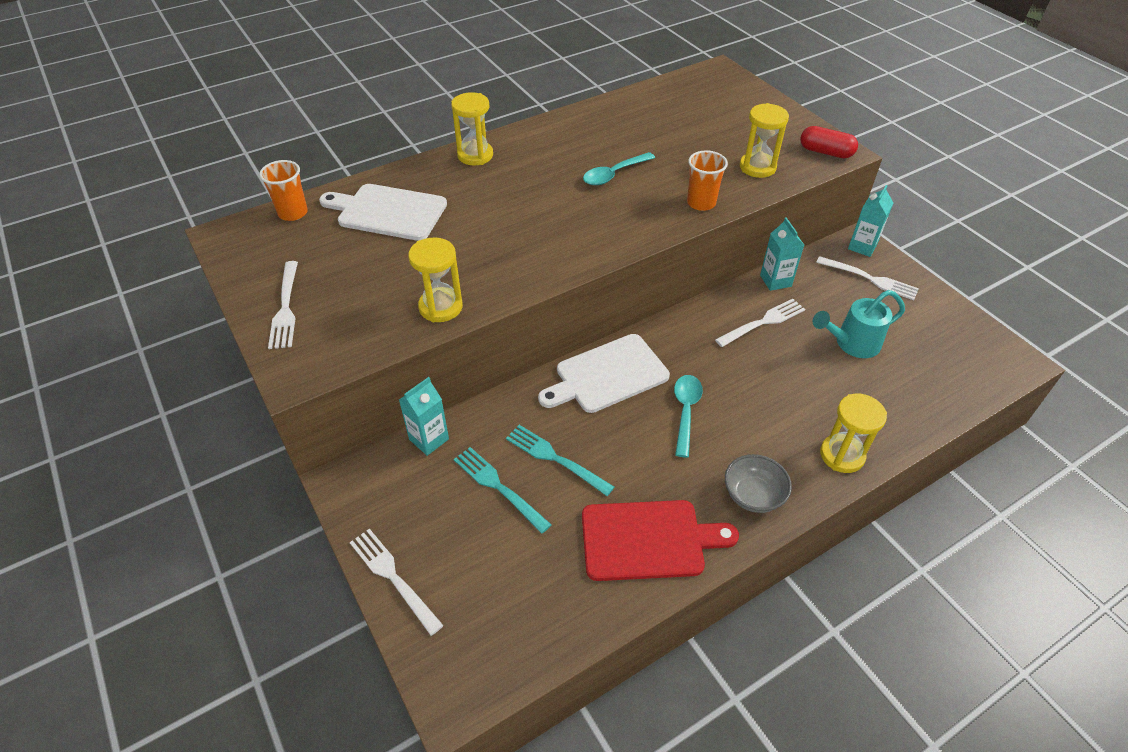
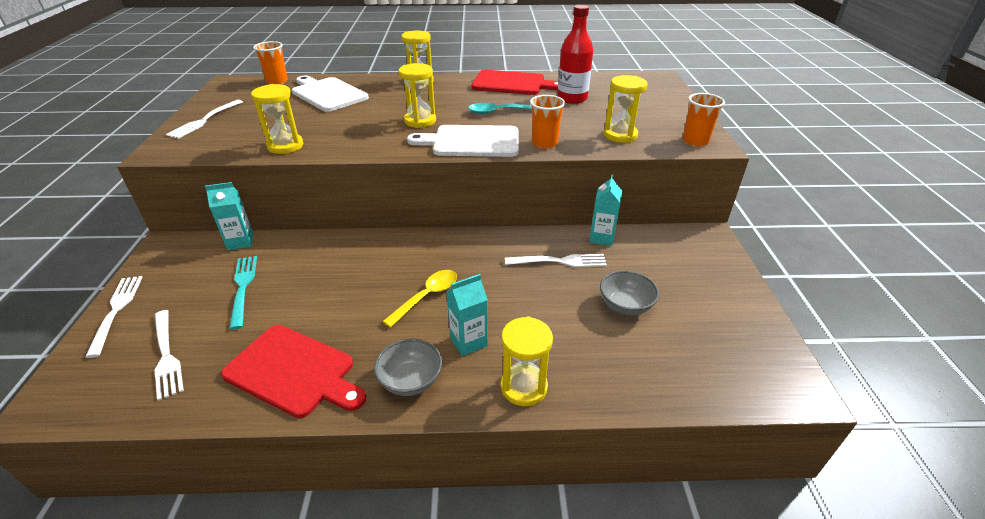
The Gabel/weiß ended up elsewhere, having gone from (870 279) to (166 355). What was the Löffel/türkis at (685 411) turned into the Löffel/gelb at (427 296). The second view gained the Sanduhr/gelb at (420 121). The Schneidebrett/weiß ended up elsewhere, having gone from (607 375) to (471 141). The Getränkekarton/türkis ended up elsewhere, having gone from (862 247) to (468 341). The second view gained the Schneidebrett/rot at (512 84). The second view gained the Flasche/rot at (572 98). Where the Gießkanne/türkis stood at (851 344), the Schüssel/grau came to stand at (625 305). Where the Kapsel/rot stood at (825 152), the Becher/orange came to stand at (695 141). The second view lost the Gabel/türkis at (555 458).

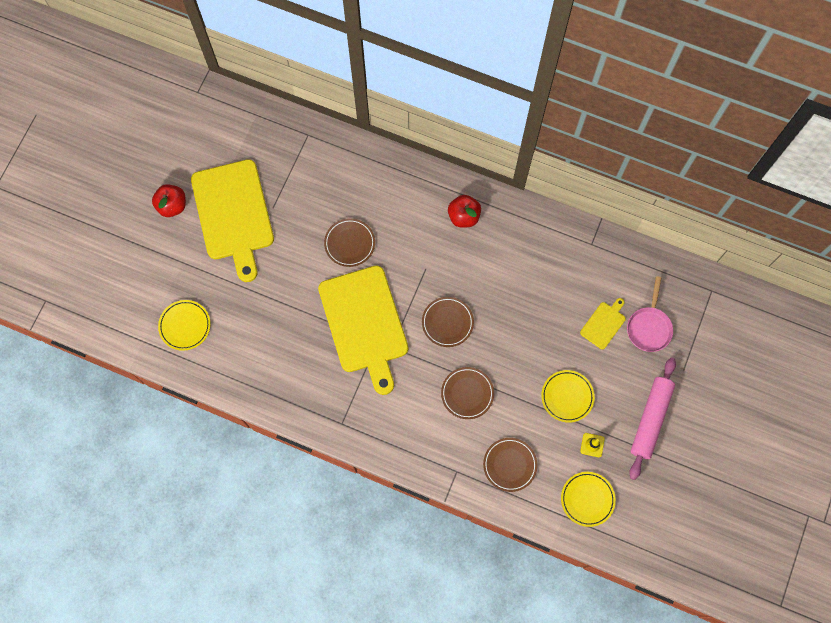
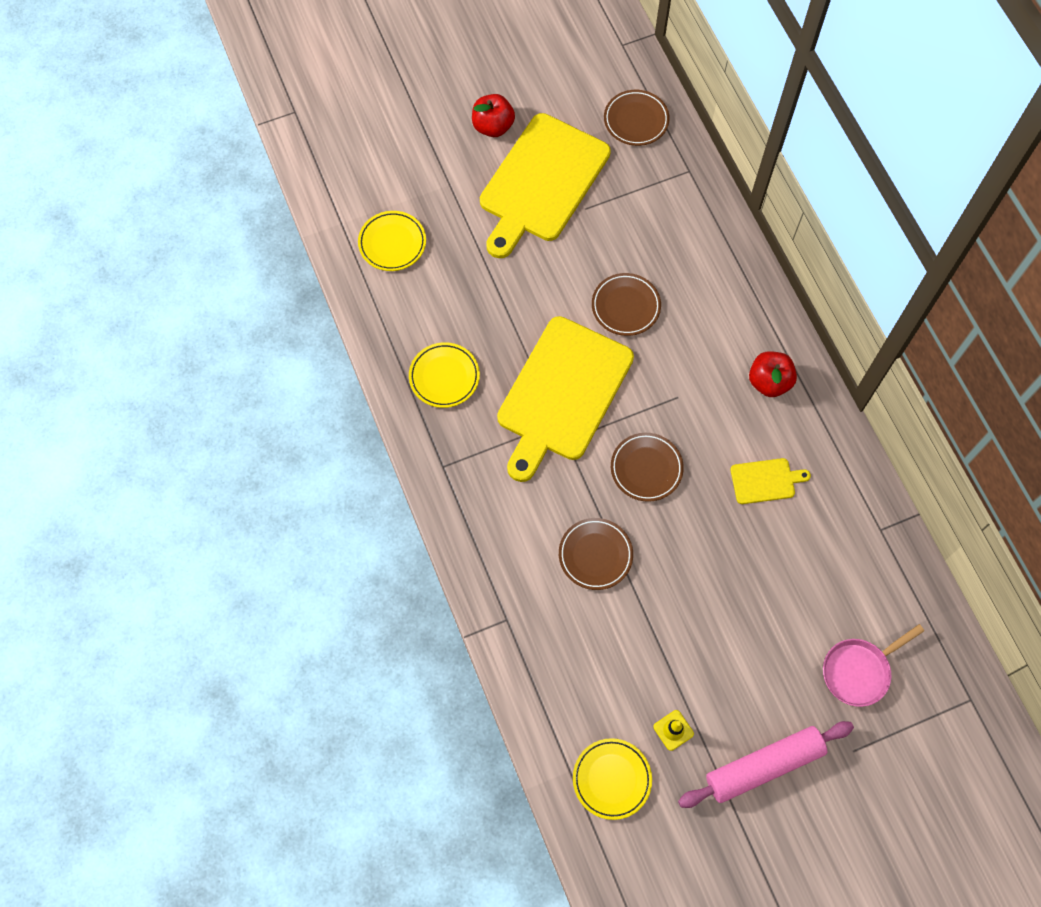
The Teller/gelb ended up elsewhere, having gone from (567 396) to (444 377). The Teller/braun ended up elsewhere, having gone from (509 465) to (636 120). The Schneidebrett/gelb ended up elsewhere, having gone from (604 324) to (765 481).

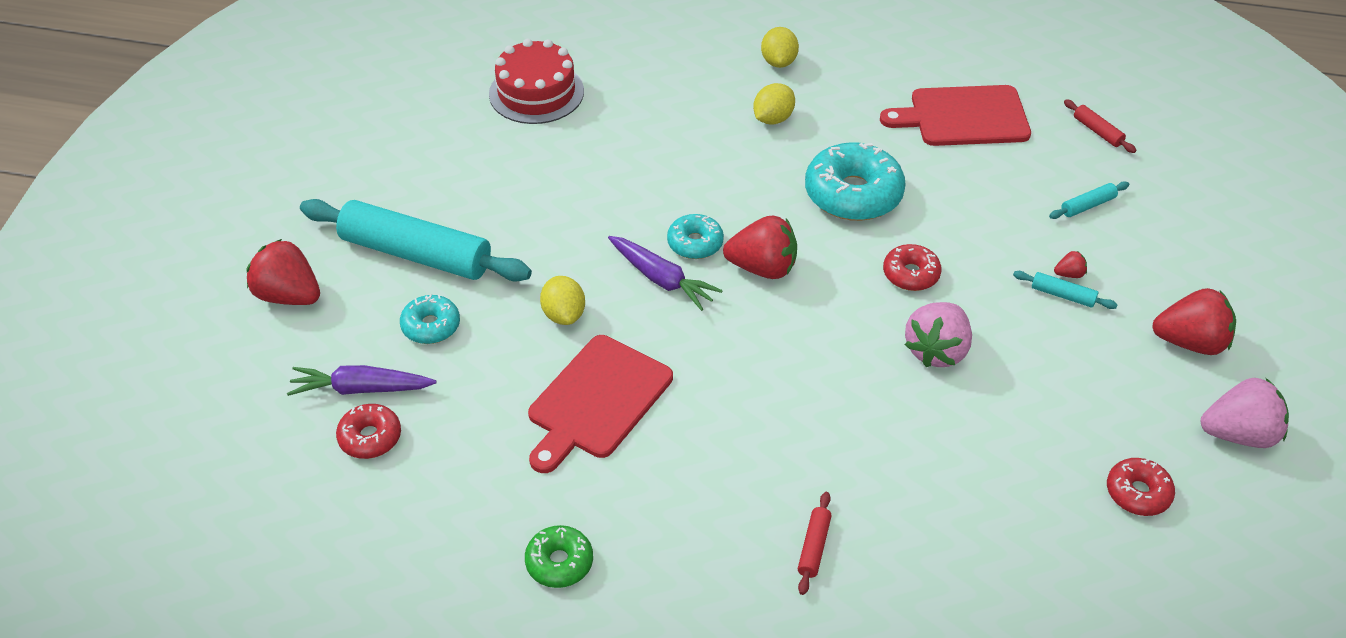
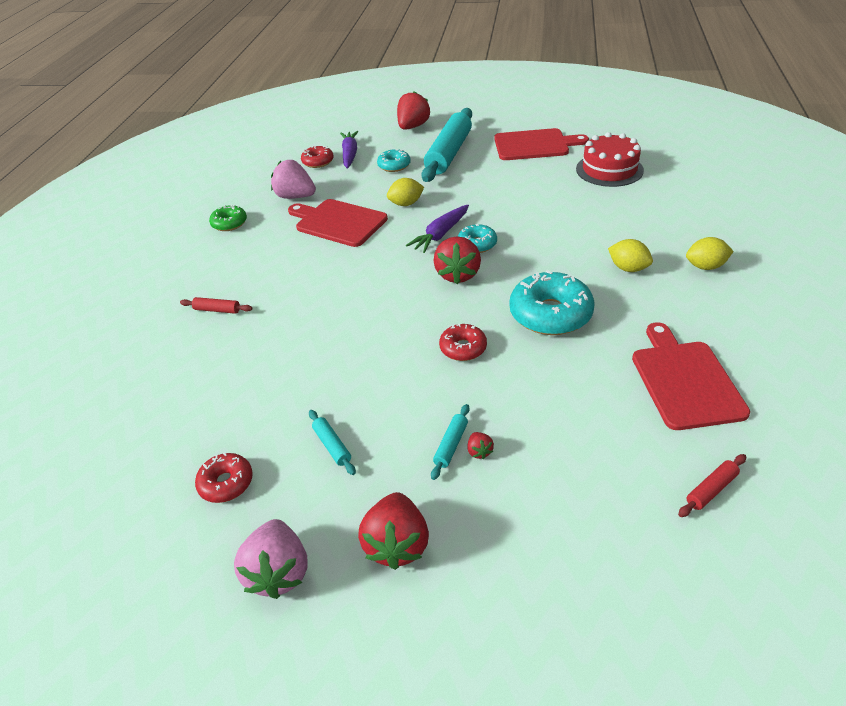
The Erdbeere/rosa ended up elsewhere, having gone from (937 351) to (295 197). The Nudelholz/türkis ended up elsewhere, having gone from (1088 206) to (332 446). The second view gained the Schneidebrett/rot at (534 145).

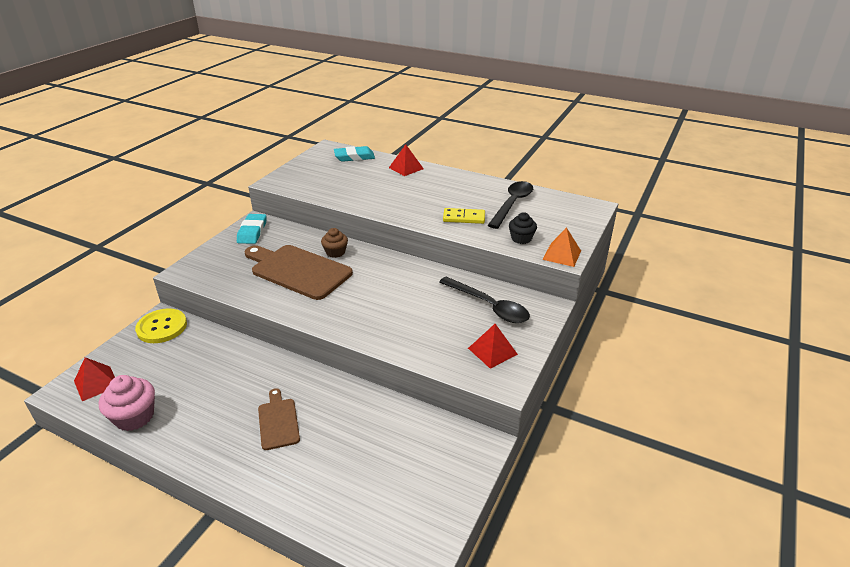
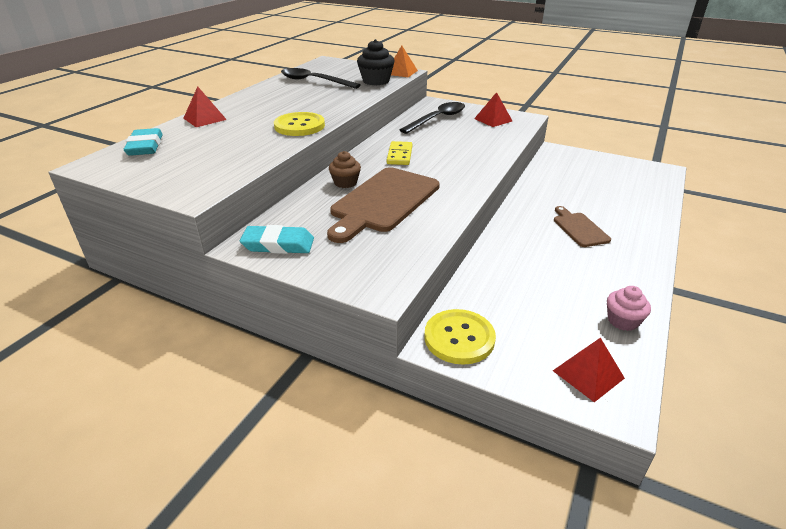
The second view gained the Knopf/gelb at (299 126). The size of the Muffin/schwarz at (521 238) changed by a factor of 1.51. The Dominostein/gelb ended up elsewhere, having gone from (464 218) to (399 155). The Schneidebrett/braun at (278 421) ended up facing another way, 90 degrees clockwise from before. The size of the Muffin/rosa at (134 417) changed by a factor of 0.66.

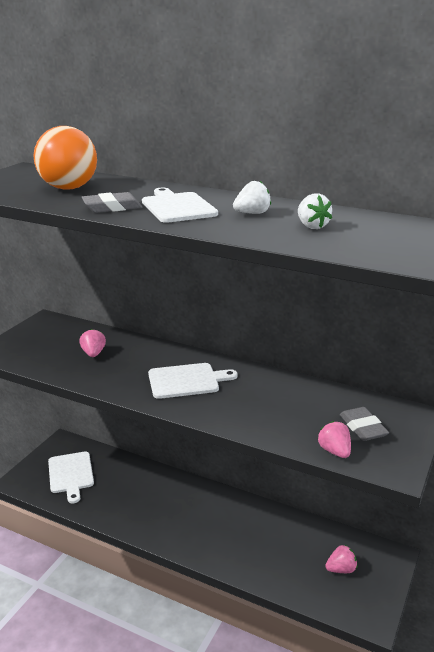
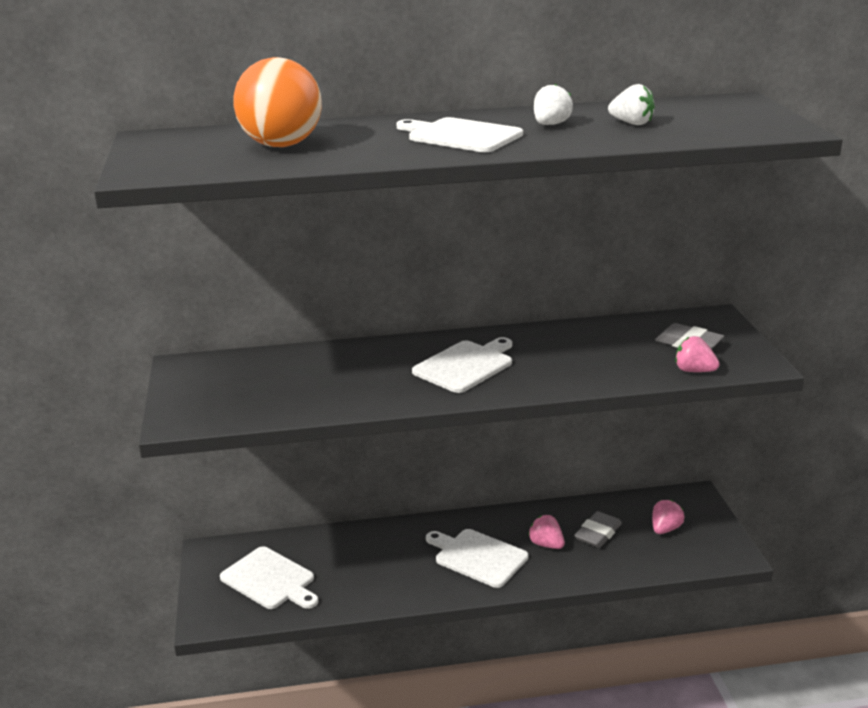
The second view gained the Schneidebrett/weiß at (478 557). The Erdbeere/rosa ended up elsewhere, having gone from (93 354) to (546 544). The Radiergummi/grau ended up elsewhere, having gone from (112 207) to (598 533).

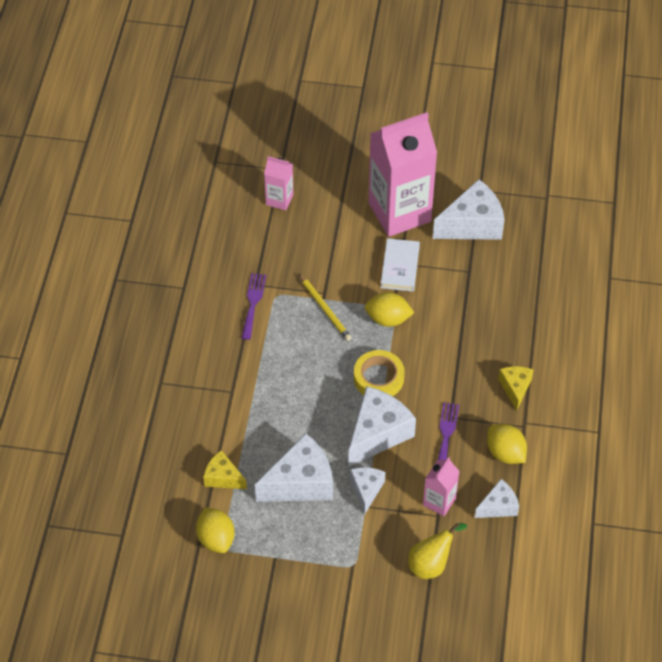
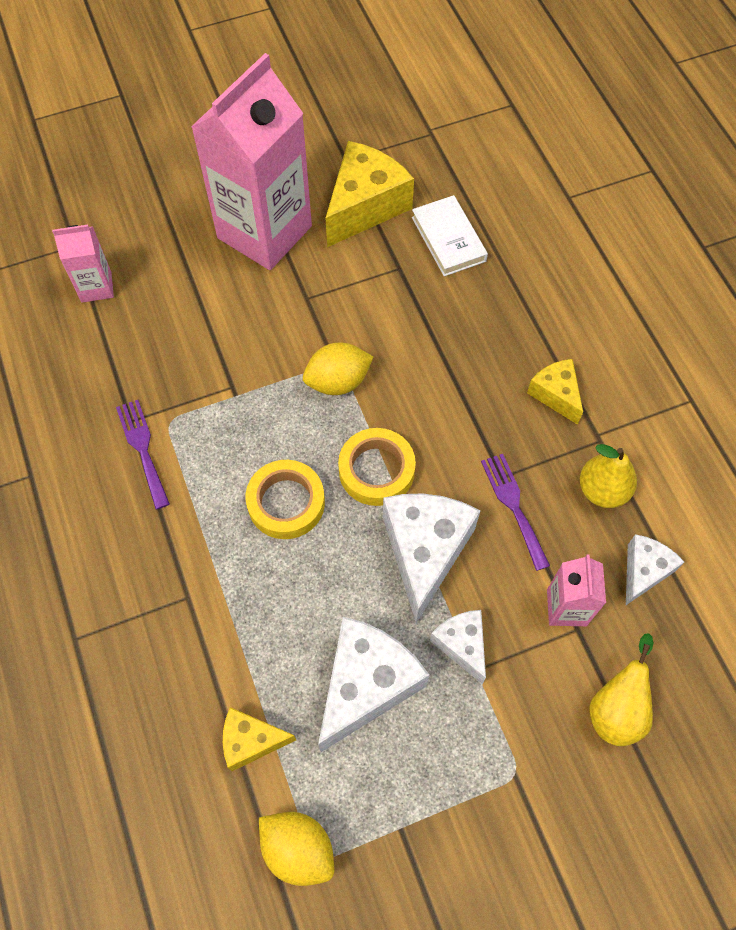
The second view gained the Klebeband/gelb at (286 503). What was the Käse/weiß at (472 224) turned into the Käse/gelb at (365 206). The Buch/weiß ended up elsewhere, having gone from (400 267) to (448 239). Where the Zitrone/gelb stood at (505 453), the Birne/gelb came to stand at (602 490). The second view lost the Bleistift/gelb at (325 309).

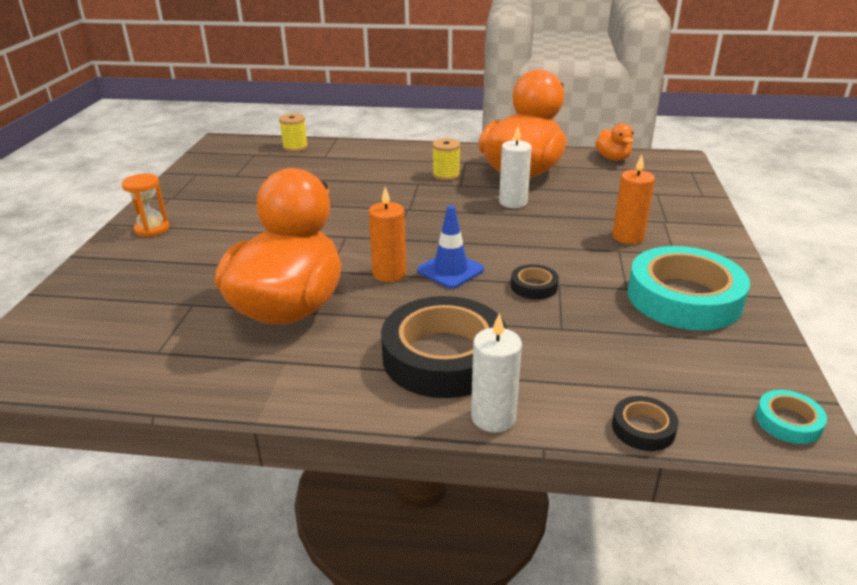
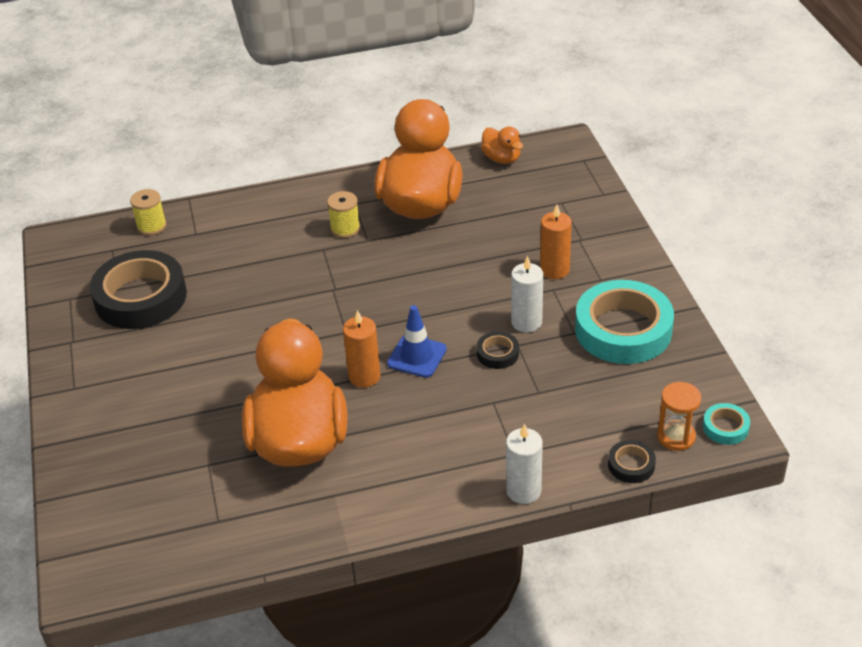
The Klebeband/schwarz ended up elsewhere, having gone from (444 356) to (141 297). The Kerze/weiß ended up elsewhere, having gone from (513 202) to (526 322). The Sanduhr/orange ended up elsewhere, having gone from (152 229) to (676 437).

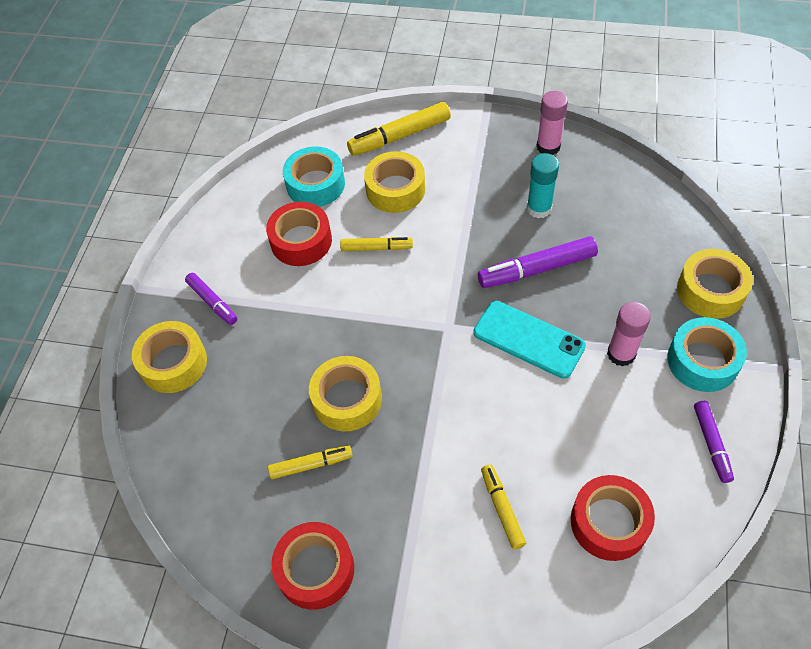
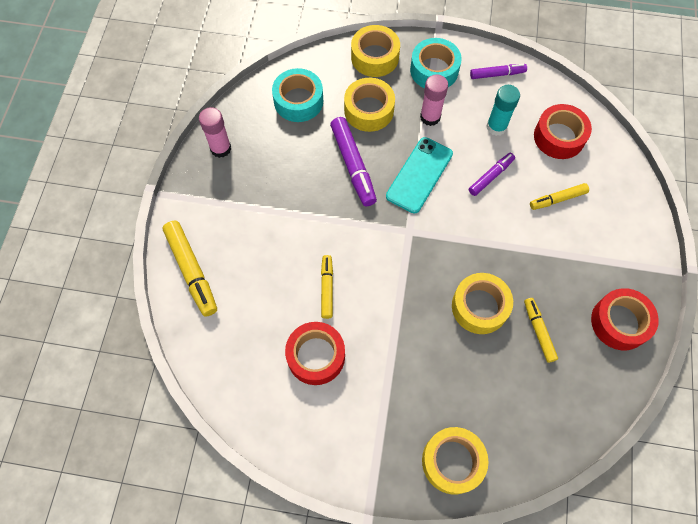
The Klebeband/türkis ended up elsewhere, having gone from (315 184) to (298 101). The Klebeband/gelb ended up elsewhere, having gone from (395 189) to (369 110). The Filzstift/lila ended up elsewhere, having gone from (212 302) to (491 176). The Klebestift/türkis ended up elsewhere, having gone from (539 208) to (496 127).

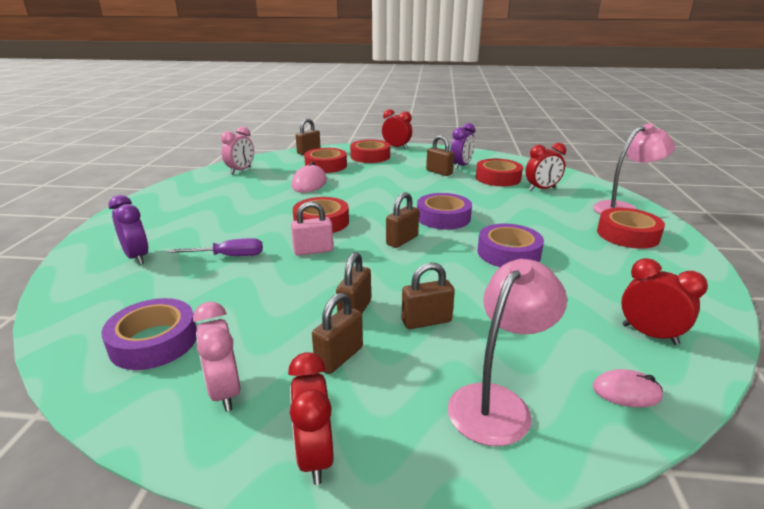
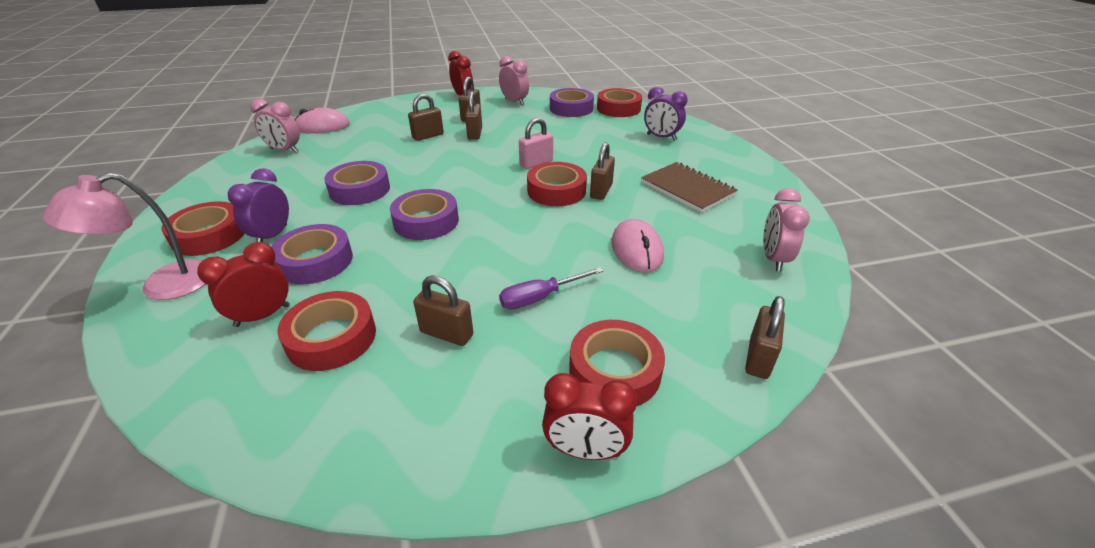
The Wecker/lila ended up elsewhere, having gone from (461 166) to (272 236). What was the Wecker/rot at (649 334) turned into the Wecker/rosa at (284 150). The second view gained the Klebeband/lila at (315 261). The size of the Computermaus/rosa at (626 392) changed by a factor of 1.60. The Schraubenzieher/lila ended up elsewhere, having gone from (229 256) to (540 297). The Vorhängeschloss/braun ended up elsewhere, having gone from (402 240) to (601 191). The Klebeband/rot ended up elsewhere, having gone from (326 166) to (618 108). The second view gained the Notizbuch/braun at (687 188). The second view lost the Lampe/rosa at (497 402).

